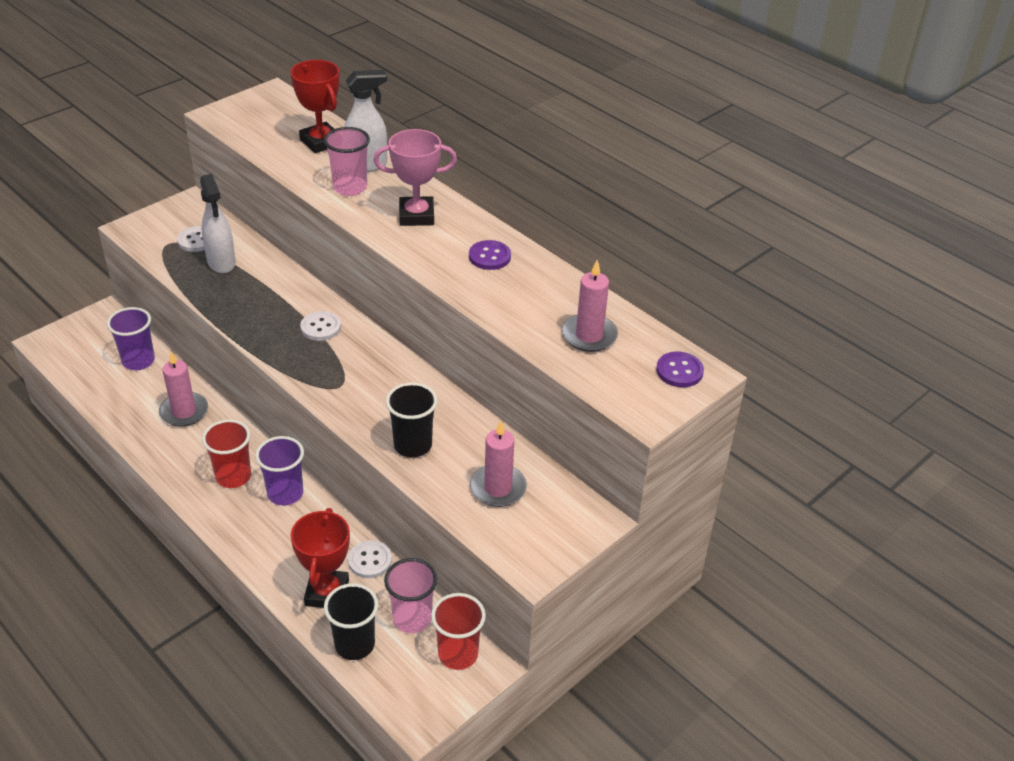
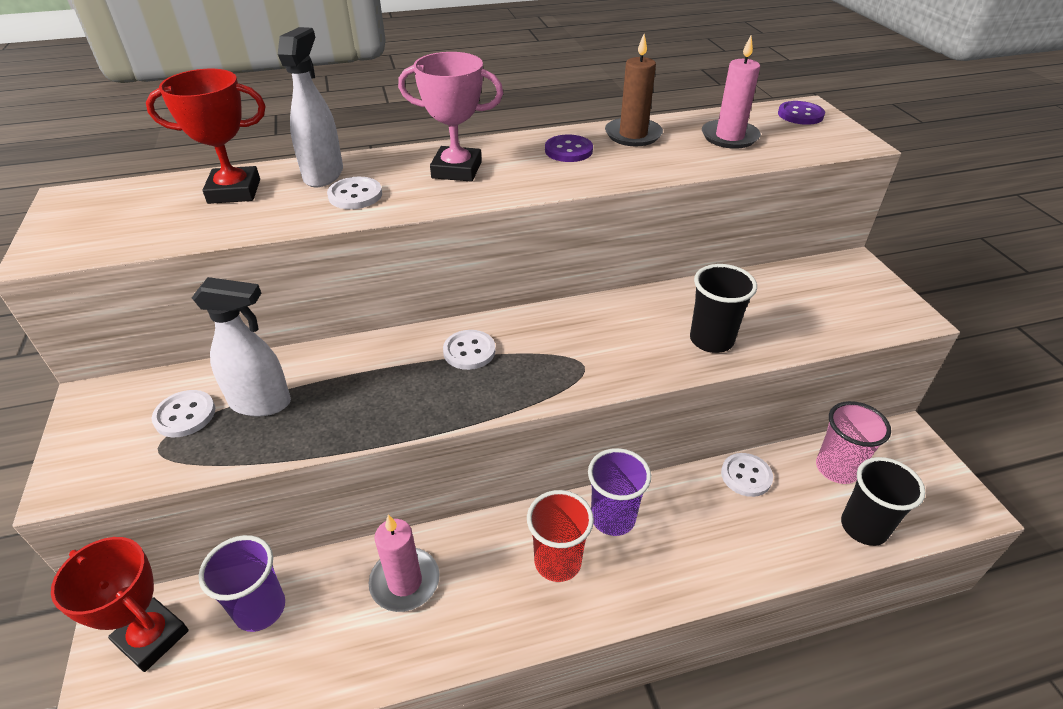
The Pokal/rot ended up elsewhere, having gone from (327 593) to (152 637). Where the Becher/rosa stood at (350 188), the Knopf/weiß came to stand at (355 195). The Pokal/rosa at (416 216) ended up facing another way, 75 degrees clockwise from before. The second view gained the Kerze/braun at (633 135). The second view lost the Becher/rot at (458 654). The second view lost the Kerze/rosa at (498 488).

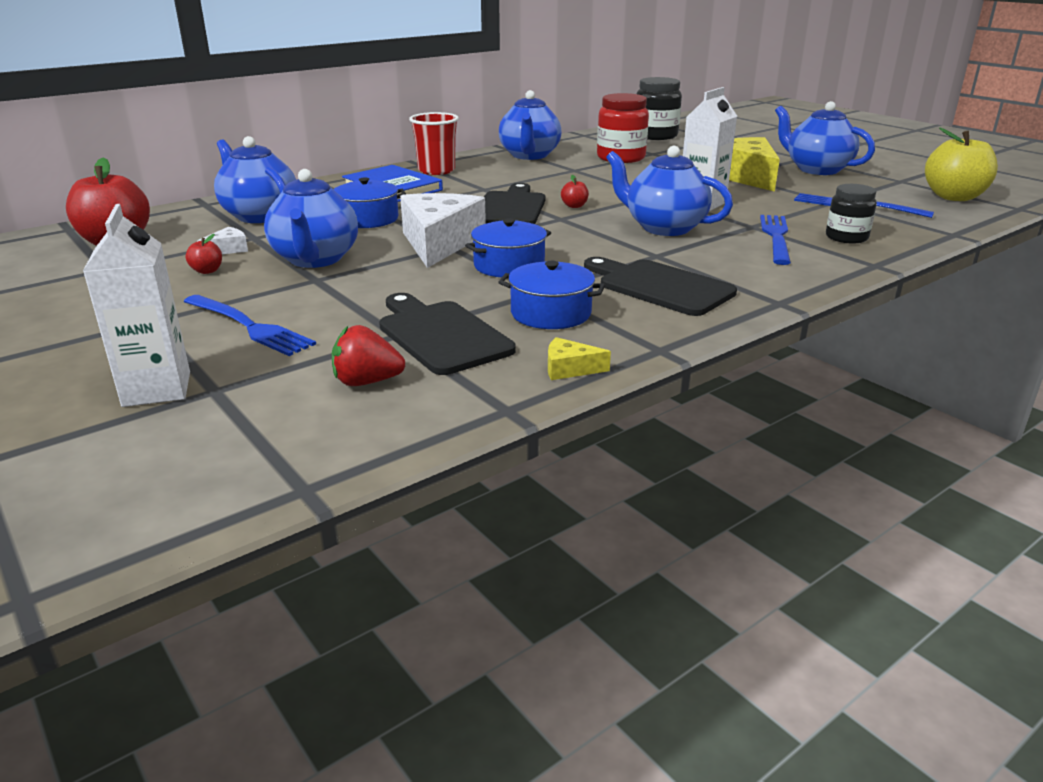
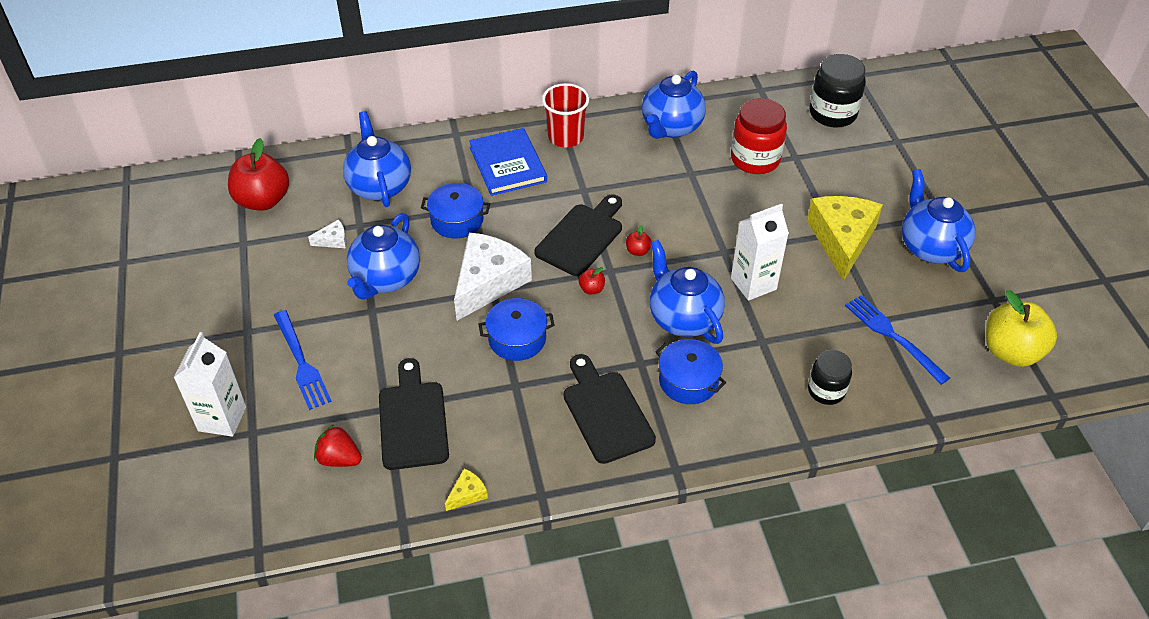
The Käse/gelb at (569 369) ended up facing another way, 105 degrees clockwise from before. The Apfel/rot ended up elsewhere, having gone from (207 271) to (591 289). The Kochtopf/blau ended up elsewhere, having gone from (551 313) to (688 381). The second view lost the Gabel/blau at (775 237).

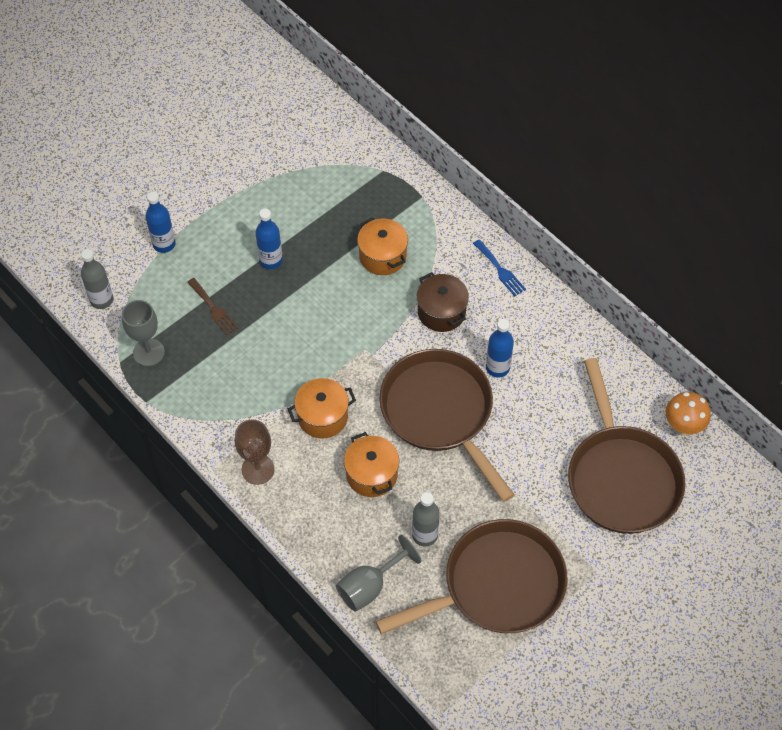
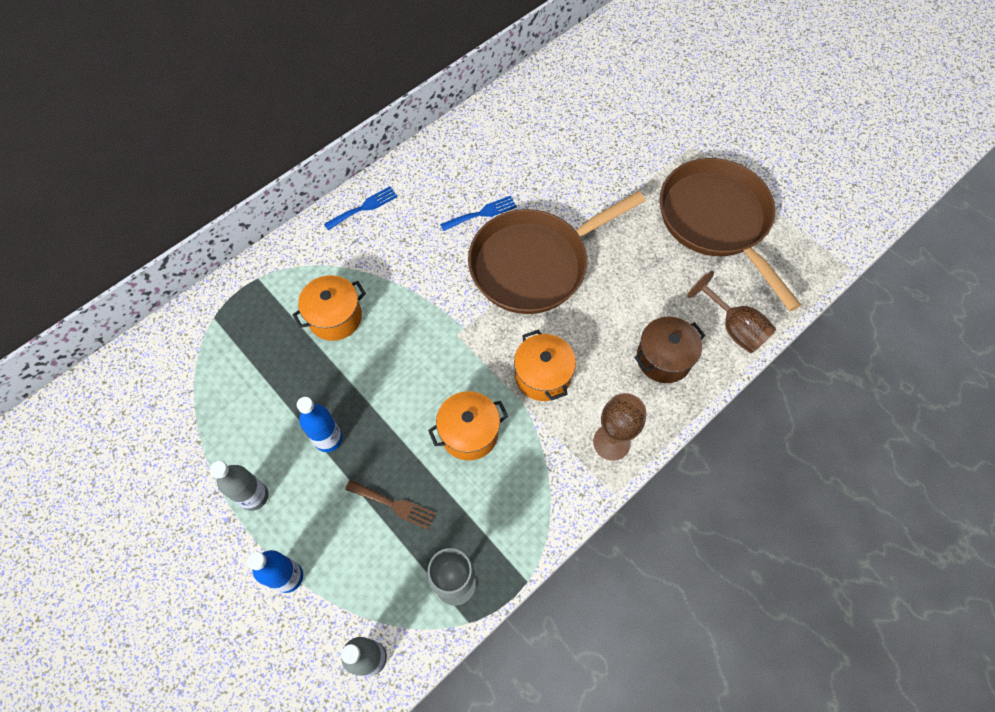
The Flasche/grau ended up elsewhere, having gone from (425 535) to (254 496). The Gabel/braun at (213 309) ended up facing another way, 60 degrees clockwise from before. The Kochtopf/orange ended up elsewhere, having gone from (371 474) to (469 433). Where the Flasche/blau stood at (497 368), the Gabel/blau came to stand at (482 213). The Kochtopf/braun ended up elsewhere, having gone from (441 312) to (663 358). What was the Kelch/grau at (369 586) turned into the Kelch/braun at (734 328). The second view lost the Pfanne/braun at (621 477). The second view lost the Pilz/orange at (683 426).

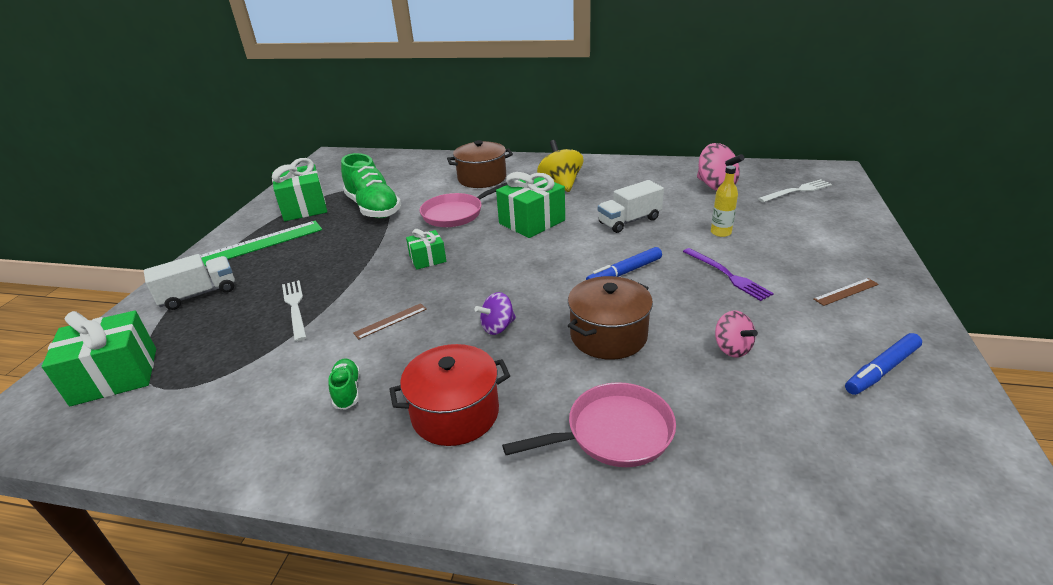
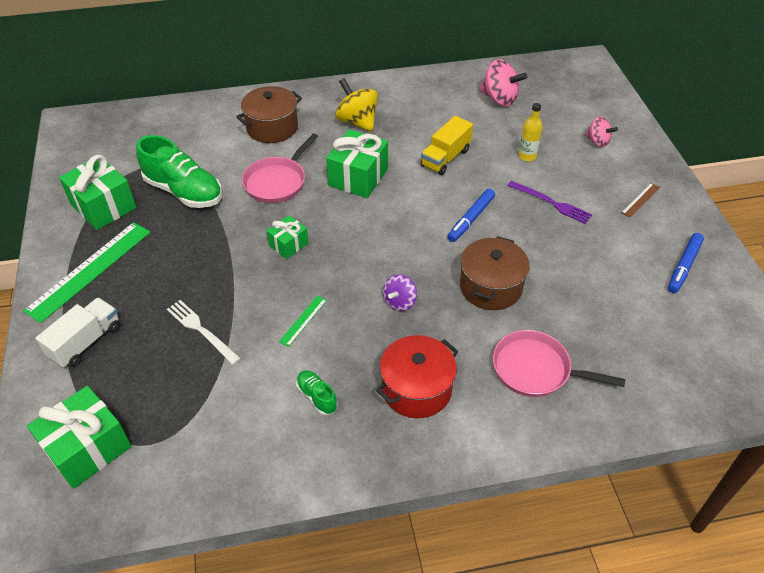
What was the Lineal/braun at (390 321) turned into the Lineal/grün at (303 320). What was the Lastwagen/weiß at (629 221) turned into the Lastwagen/gelb at (445 158). The Pfanne/rosa at (613 433) ended up facing another way, 120 degrees counterclockwise from before. The Kreisel/rosa ended up elsewhere, having gone from (732 348) to (597 142). The second view lost the Gabel/weiß at (797 191).

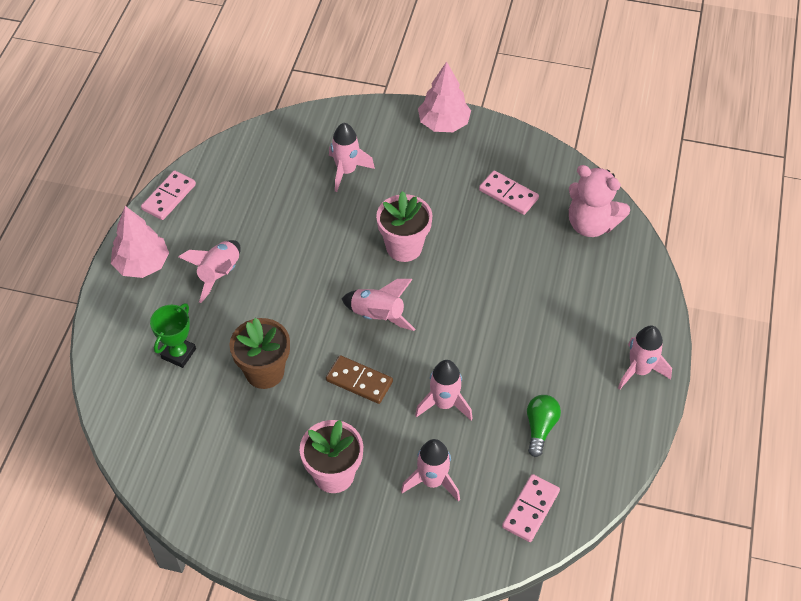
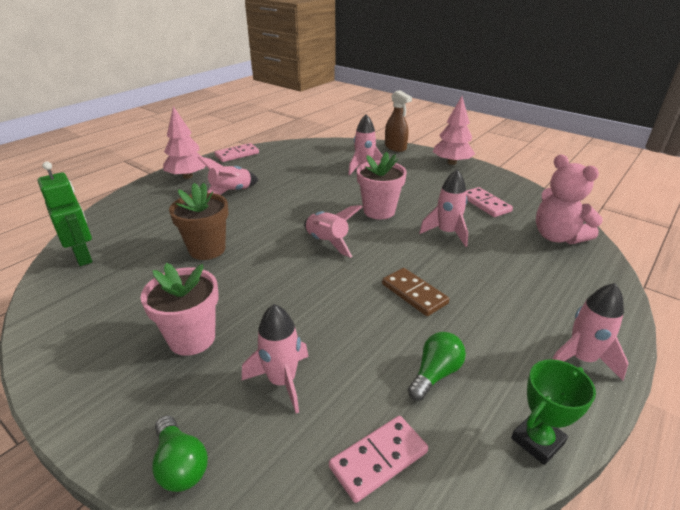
The second view gained the Roboter/grün at (83 256). The second view gained the Glühbirne/grün at (180 464). The Dominostein/braun ended up elsewhere, having gone from (359 381) to (414 293). The second view gained the Sprühflasche/braun at (395 147). The Rakete/rosa ended up elsewhere, having gone from (444 404) to (447 233). The Pokal/grün ended up elsewhere, having gone from (178 353) to (537 441).

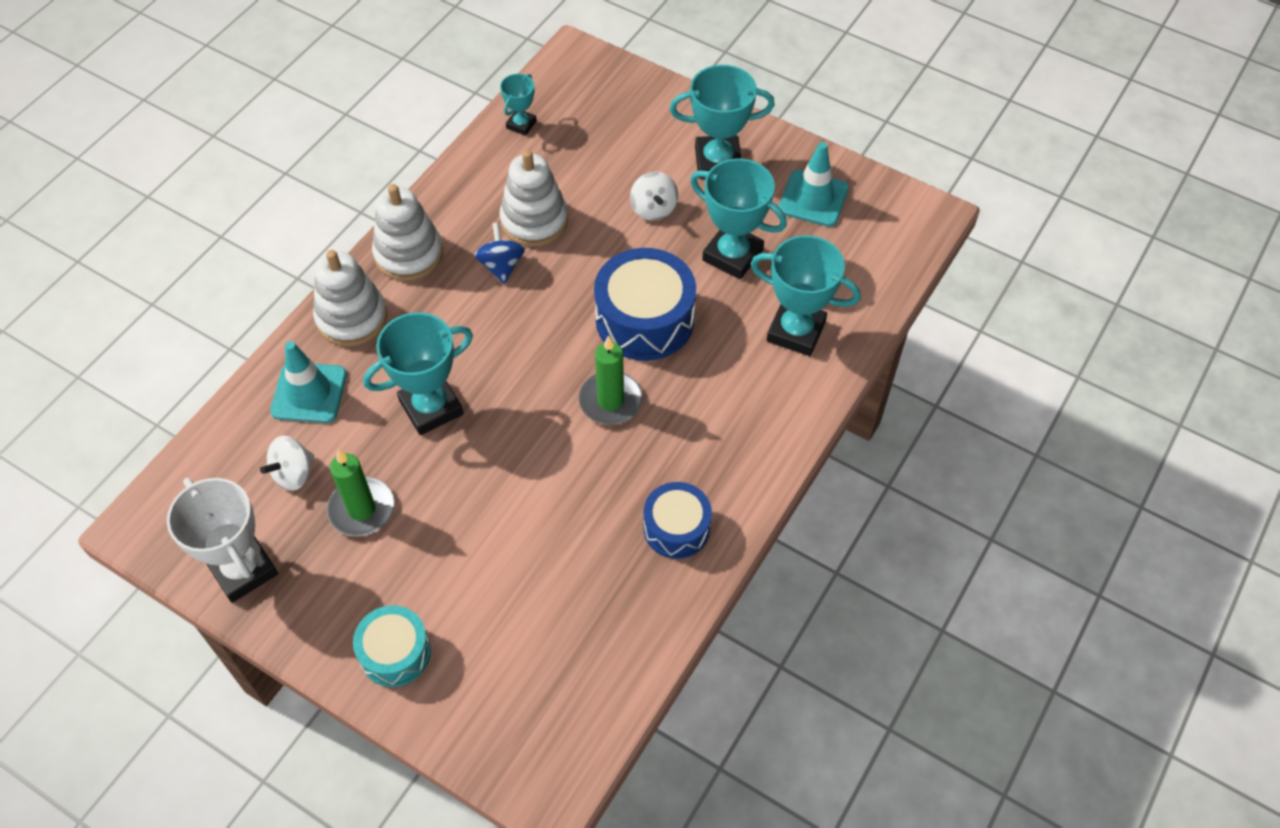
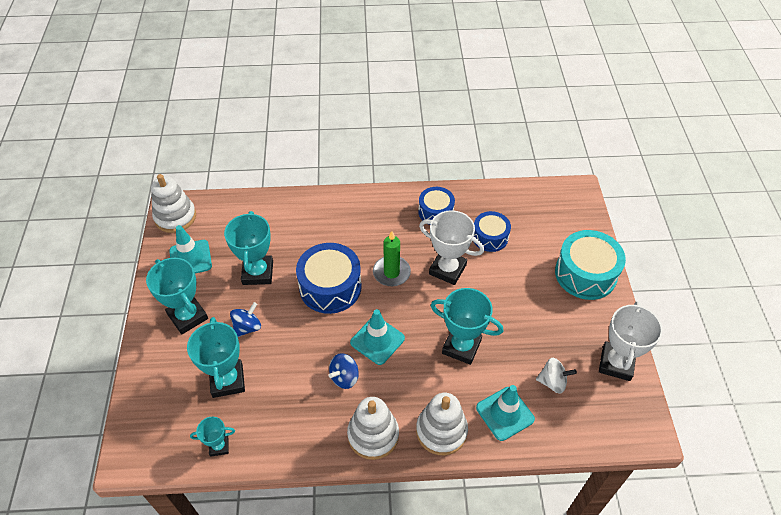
The Stapelspielzeug/weiß ended up elsewhere, having gone from (534 221) to (175 217). The Pokal/türkis ended up elsewhere, having gone from (796 331) to (227 380). What was the Kreisel/weiß at (653 209) turned into the Kreisel/blau at (247 327). The second view gained the Leitkegel/türkis at (377 340). The second view gained the Pokal/weiß at (447 269). The second view gained the Trommel/blau at (490 237). The size of the Trommel/türkis at (395 653) changed by a factor of 1.63. The second view lost the Kerze/grün at (362 509).

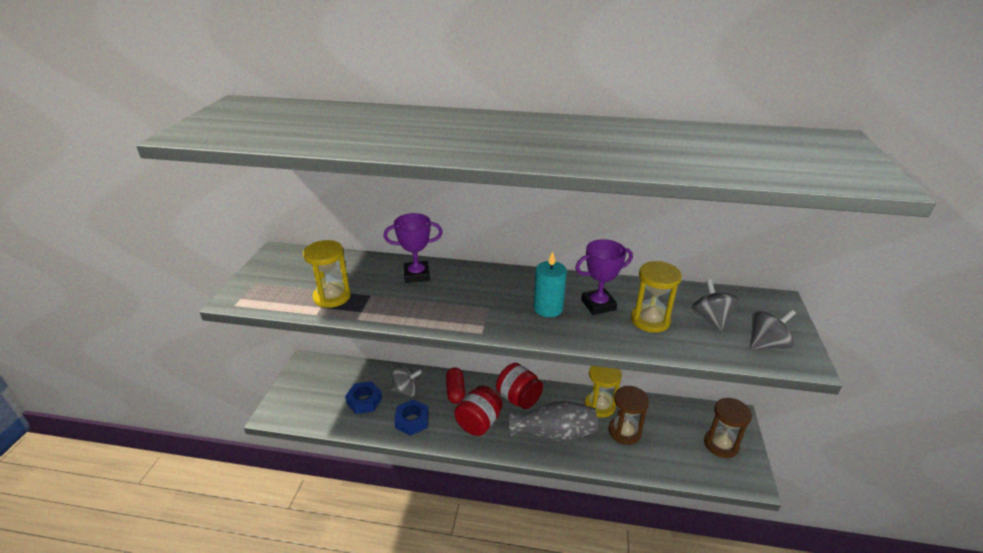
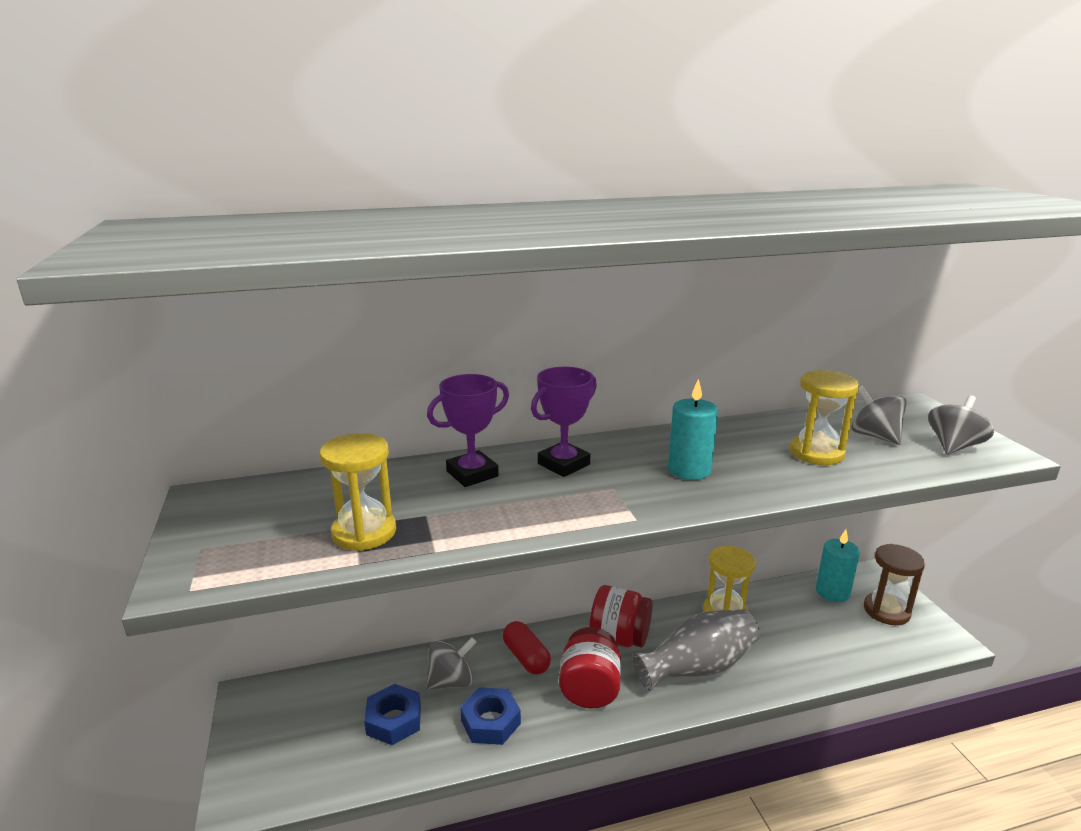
The Pokal/lila ended up elsewhere, having gone from (598 305) to (563 464). The second view gained the Kerze/türkis at (832 592). The second view lost the Sanduhr/braun at (624 432).

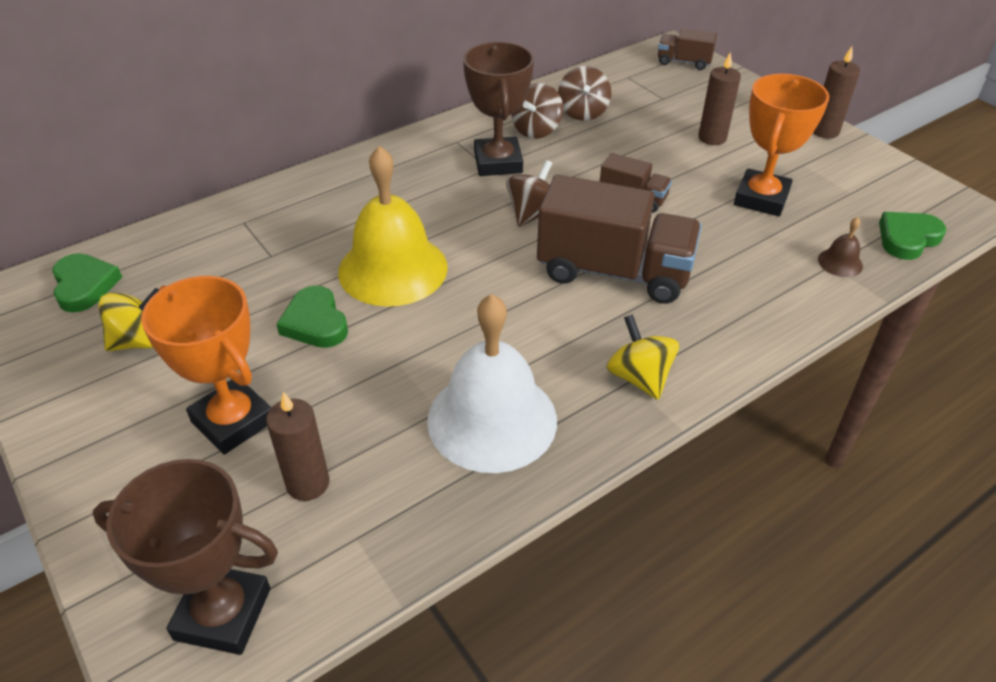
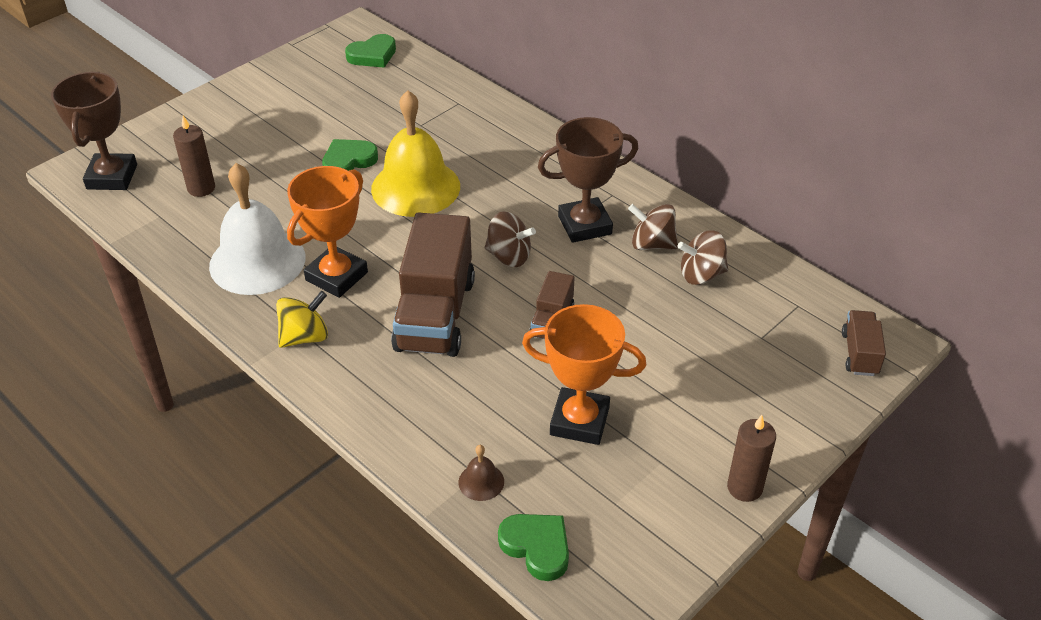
The Pokal/orange ended up elsewhere, having gone from (233 421) to (336 276). The second view lost the Kreisel/gelb at (141 341). The second view lost the Kerze/braun at (712 138).

